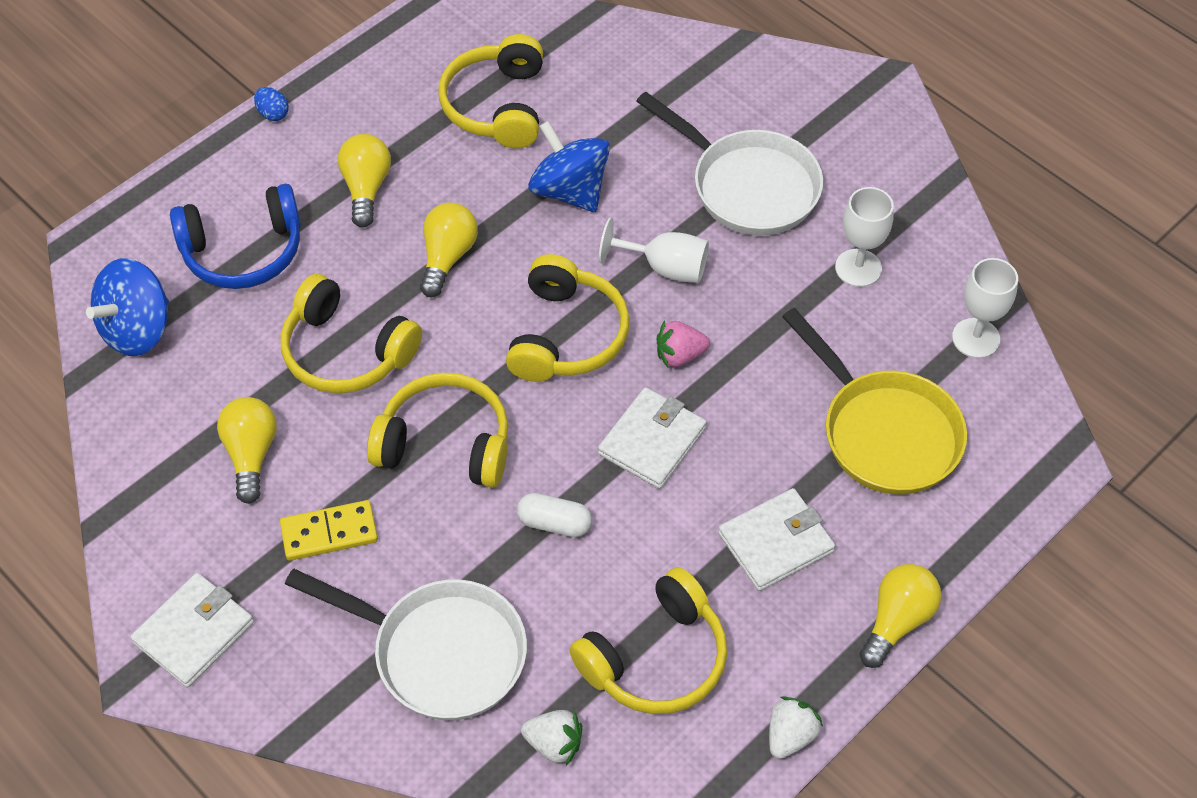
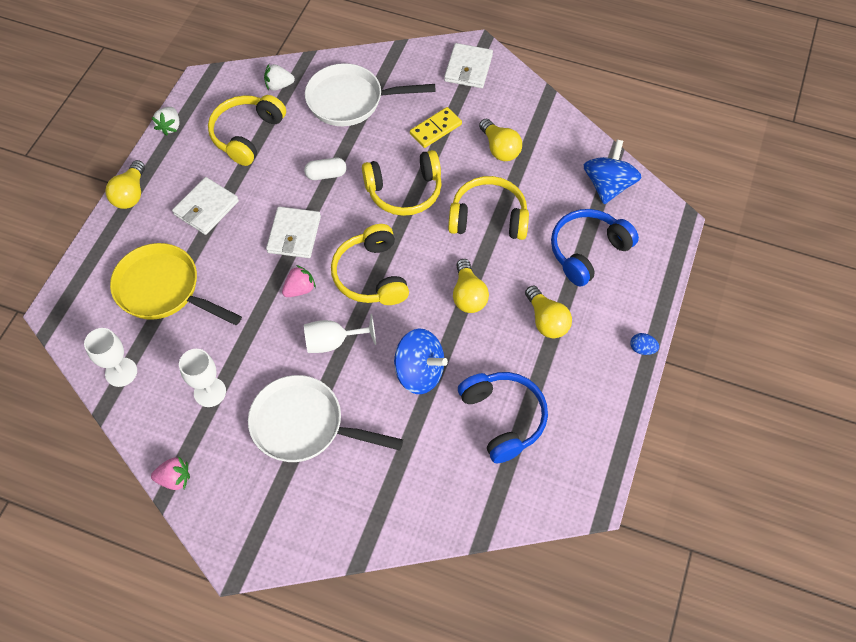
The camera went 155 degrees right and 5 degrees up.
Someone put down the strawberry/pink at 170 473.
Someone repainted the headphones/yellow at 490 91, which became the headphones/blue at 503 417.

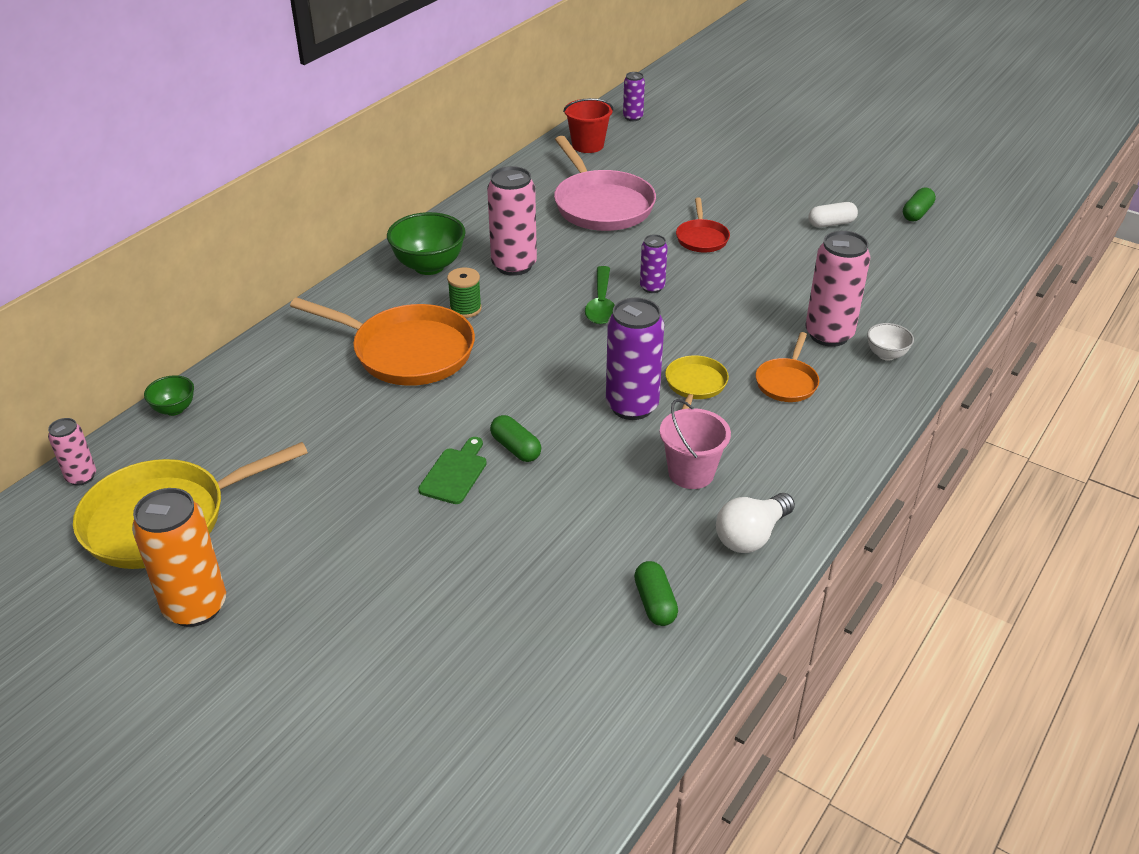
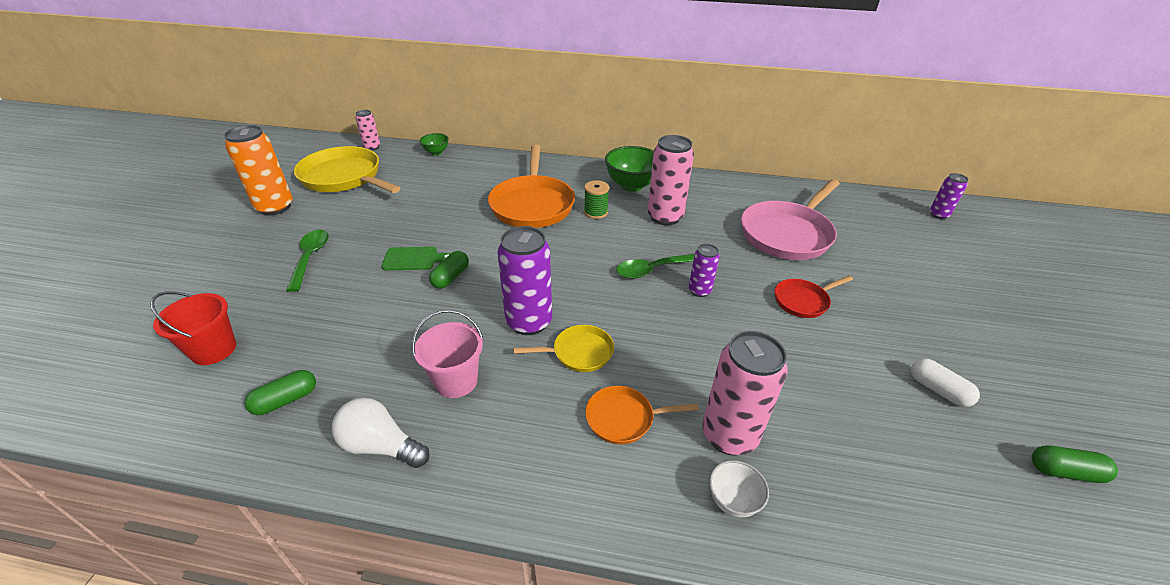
The camera went 65 degrees right and 0 degrees up.
Someone put down the spoon/green at 307 261.
Someone carried the bucket/red from 588 125 to 193 328.

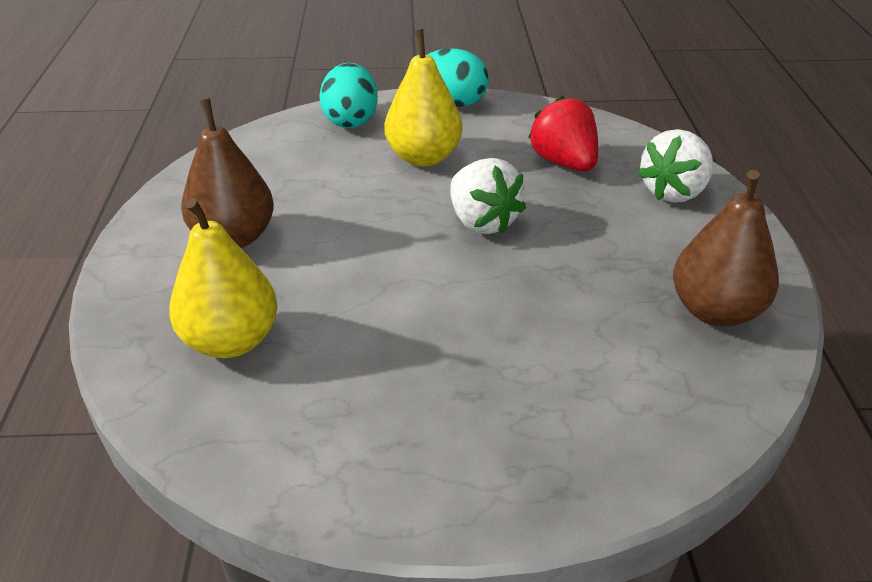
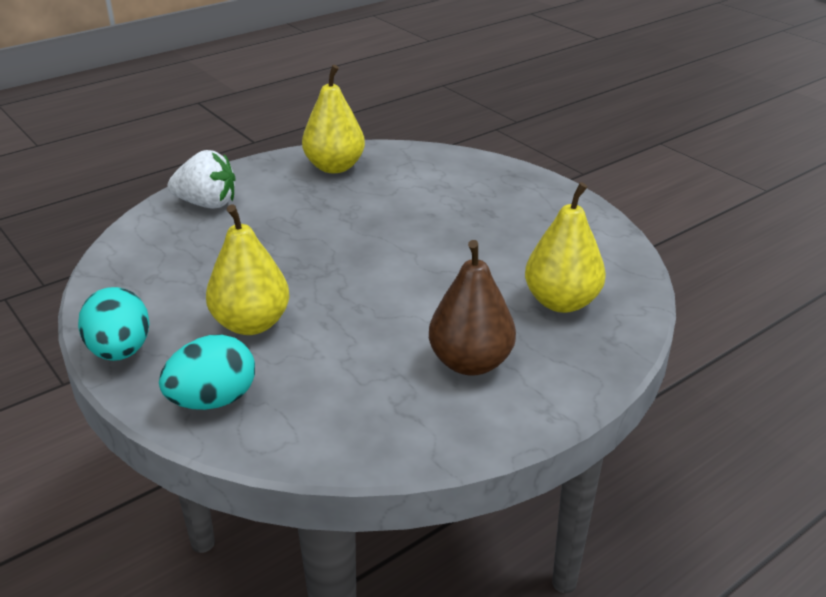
The camera went 125 degrees left and 5 degrees down.
Someone took away the strawberry/white at 488 196.
Someone took away the strawberry/red at 563 133.
Someone repainted the pear/brown at 726 248, which became the pear/yellow at 333 119.

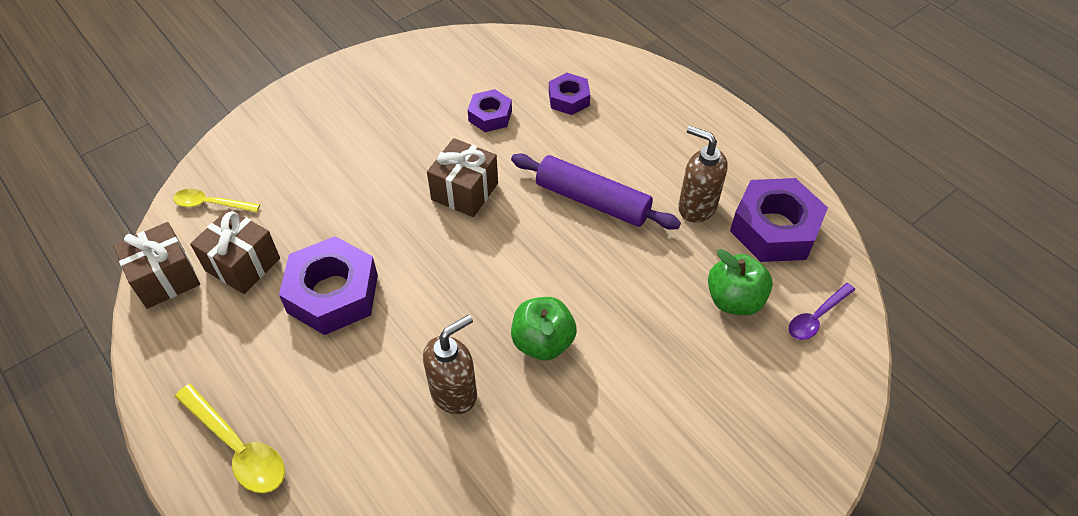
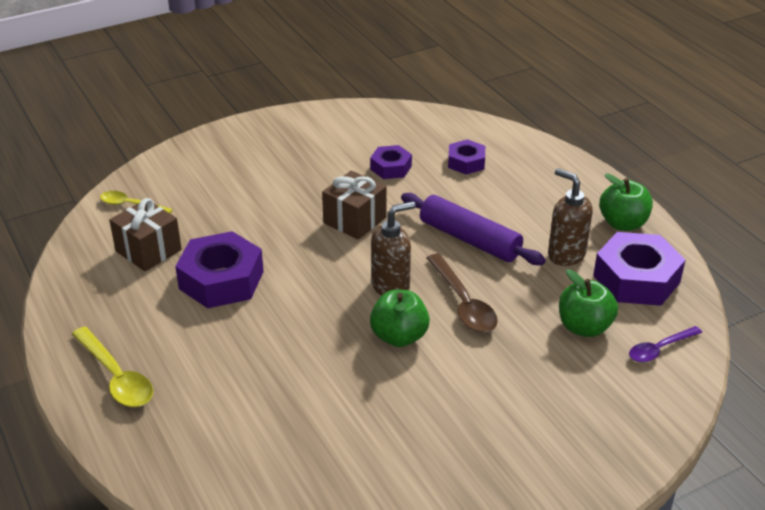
The camera went 10 degrees right and 15 degrees down.
Someone took away the gift/brown at 156 265.
Someone put down the spoon/brown at 462 293.
Someone put down the apple/green at 626 202.
Someone carried the soap dispenser/brown from 450 364 to 393 248.

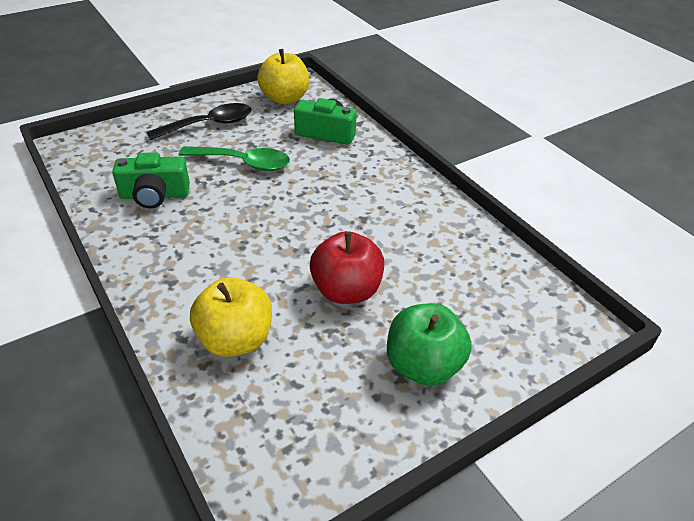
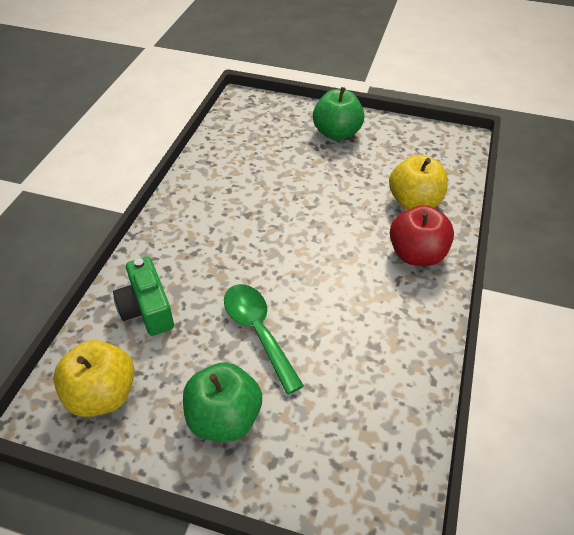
The camera went 130 degrees left and 5 degrees up.
Someone took away the camera/green at 151 180.
Someone carried the apple/red from 347 267 to 422 235.
Someone swapped the spoon/black at 199 121 for the apple/green at 222 402.

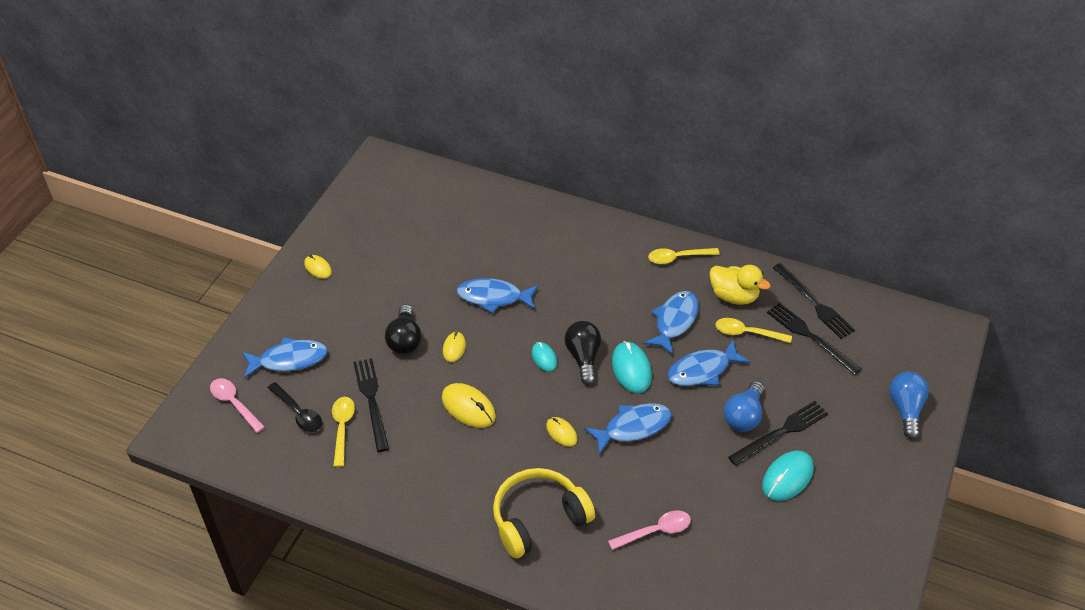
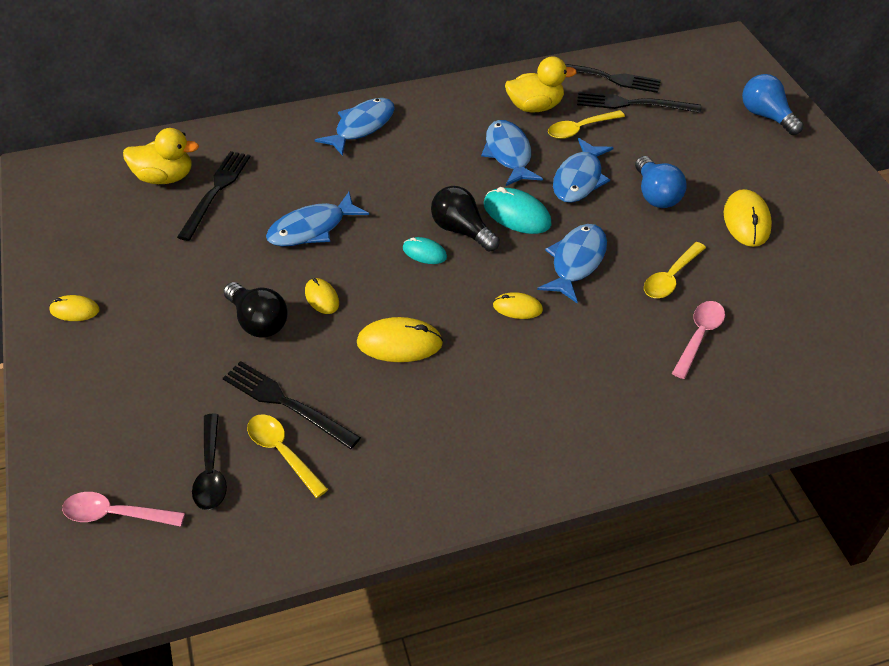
The camera went 40 degrees left and 0 degrees up.
Someone took away the headphones/yellow at 544 513.
Someone put down the duck/yellow at 161 156.
Someone carried the fish/blue from 285 357 to 355 127.
Someone carried the spoon/yellow from 684 256 to 675 270.
Someone carried the fork/black from 778 433 to 214 196.
Someone repainted the mouse/turquoise at 788 475, which became the mouse/yellow at 748 218.
Someone rotated the spoon/black at 295 407 by 75 degrees clockwise.

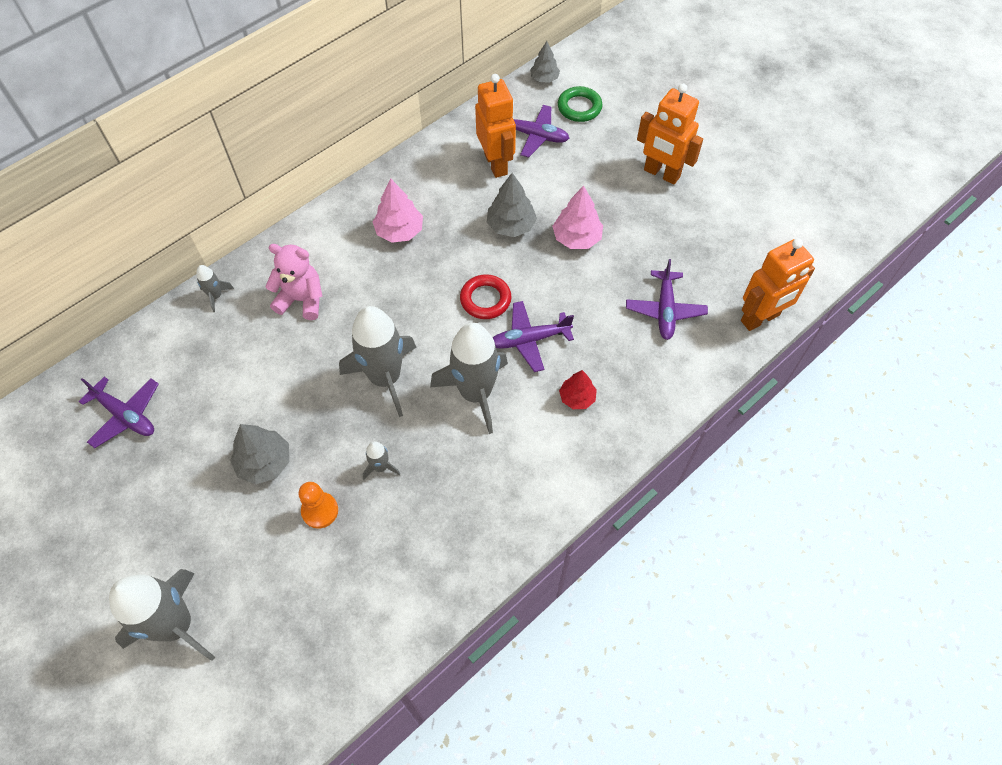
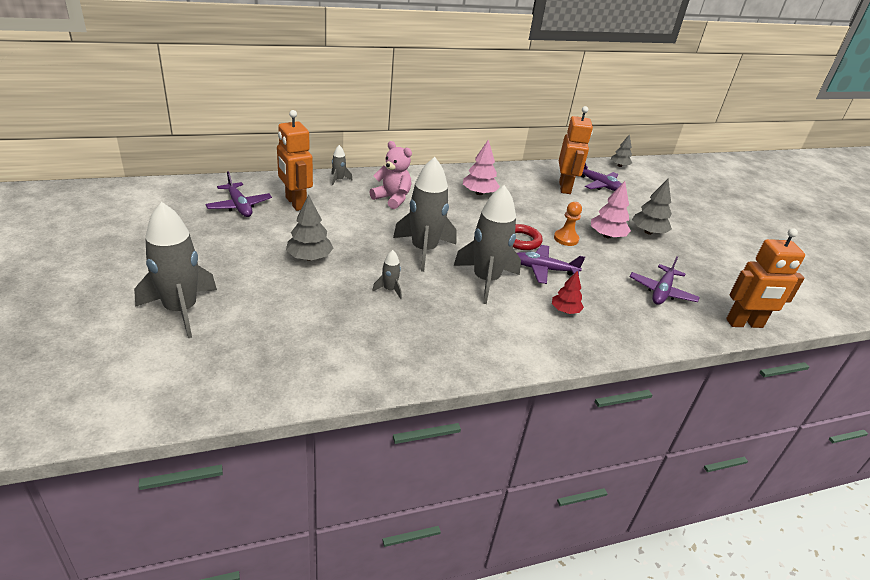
The camera went 20 degrees right and 25 degrees down.
Someone took away the ring/green at 580 104.
Someone carried the pawn/orange from 318 505 to 568 224.
Someone carried the tree/grey from 512 205 to 652 206.
Someone carried the robot/orange from 670 134 to 295 160.

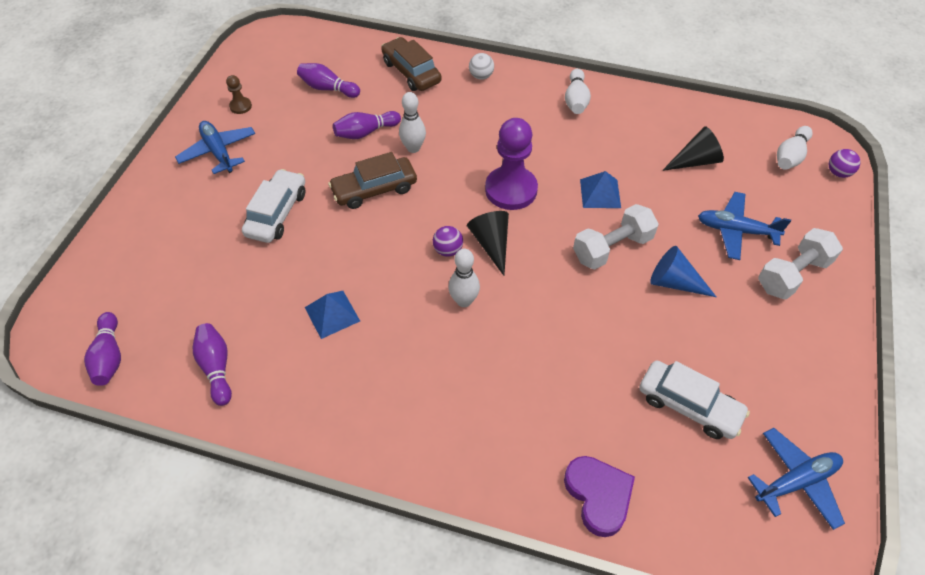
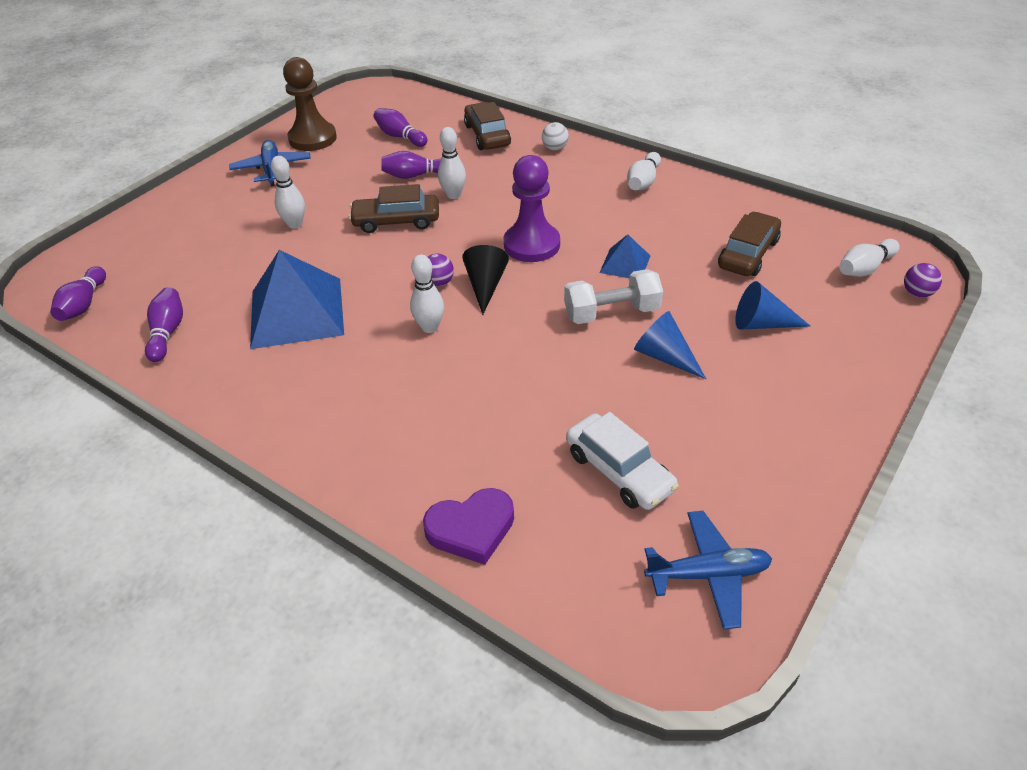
The camera went 20 degrees right and 10 degrees down.
Someone took away the dumbbell/white at 800 264.
Someone swapped the car/white at 273 206 for the bowling pin/white at 288 192.
Someone swapped the cone/black at 693 148 for the car/brown at 749 244.
Someone swapped the plane/blue at 744 226 for the cone/blue at 772 305.
Someone rotated the heart/purple at 599 496 by 75 degrees clockwise.
Someone scaled the pawn/brown at 239 94 by 2.22.
Someone scaled the pyramid/blue at 332 315 by 2.04.

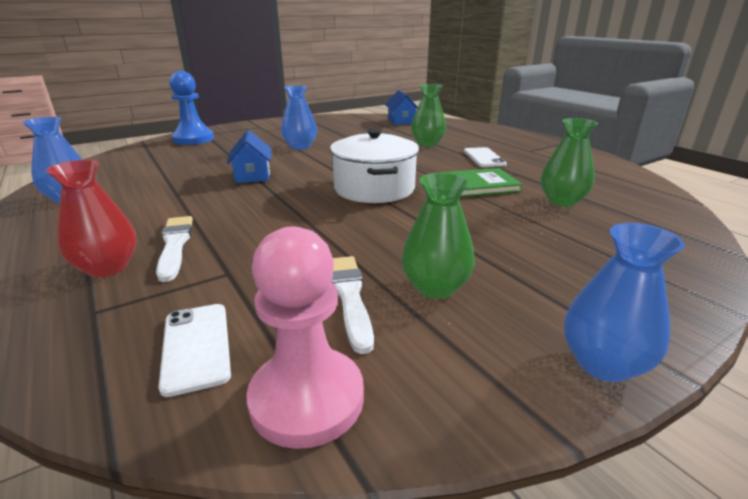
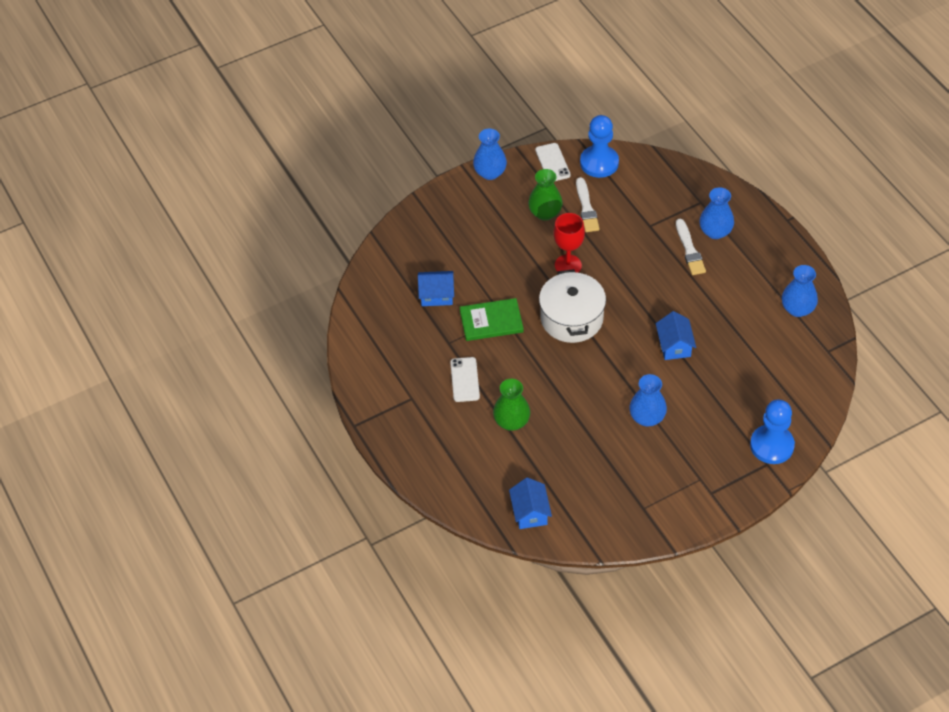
The camera went 175 degrees left and 25 degrees up.
Someone put down the goblet/red at 569 243.
Someone carried the phone/white from 194 350 to 553 162.
Someone swapped the vase/green at 569 162 for the house/blue at 436 288.
Someone repainted the vase/red at 91 218, which became the vase/blue at 716 213.
Someone repainted the pawn/pink at 305 337, which became the pawn/blue at 599 146.

